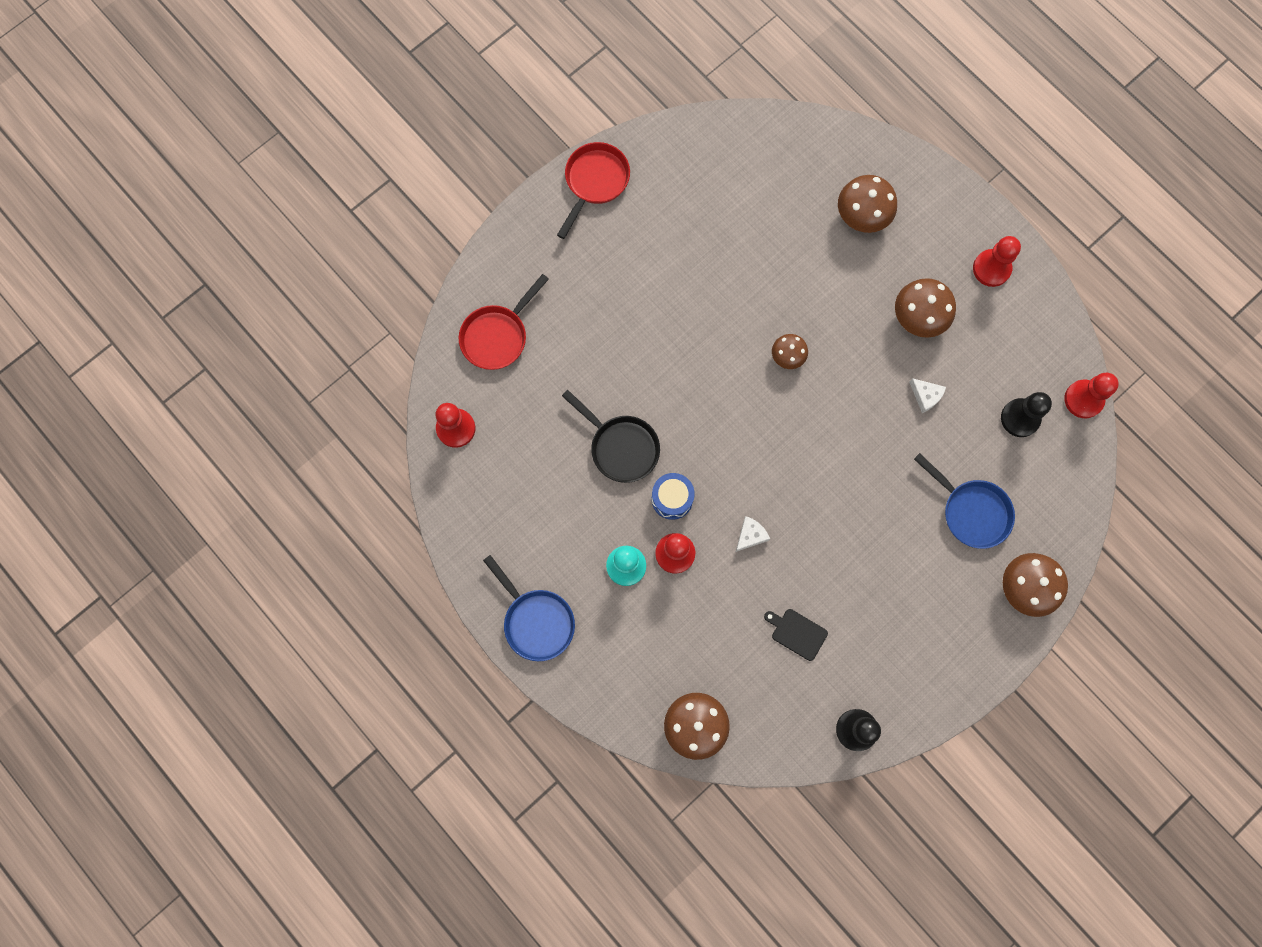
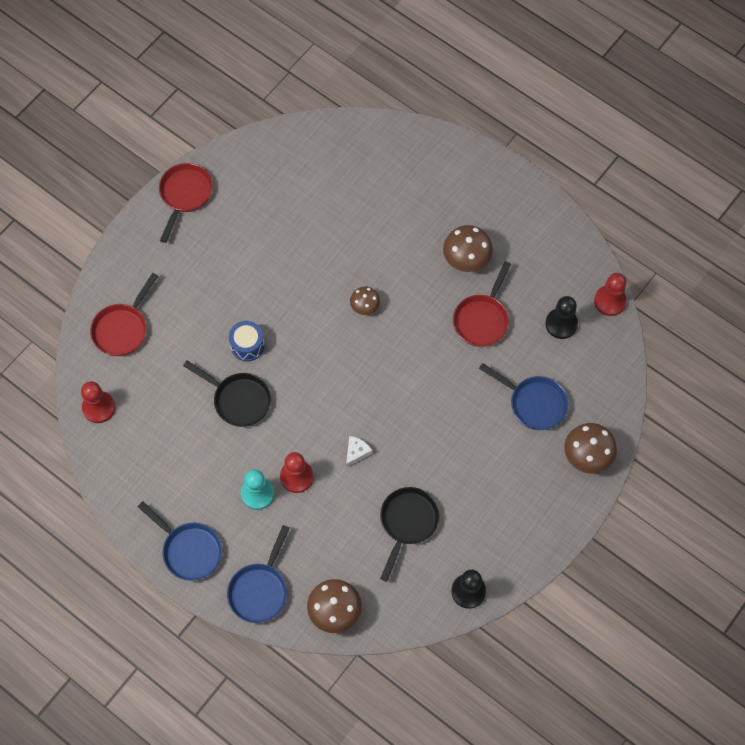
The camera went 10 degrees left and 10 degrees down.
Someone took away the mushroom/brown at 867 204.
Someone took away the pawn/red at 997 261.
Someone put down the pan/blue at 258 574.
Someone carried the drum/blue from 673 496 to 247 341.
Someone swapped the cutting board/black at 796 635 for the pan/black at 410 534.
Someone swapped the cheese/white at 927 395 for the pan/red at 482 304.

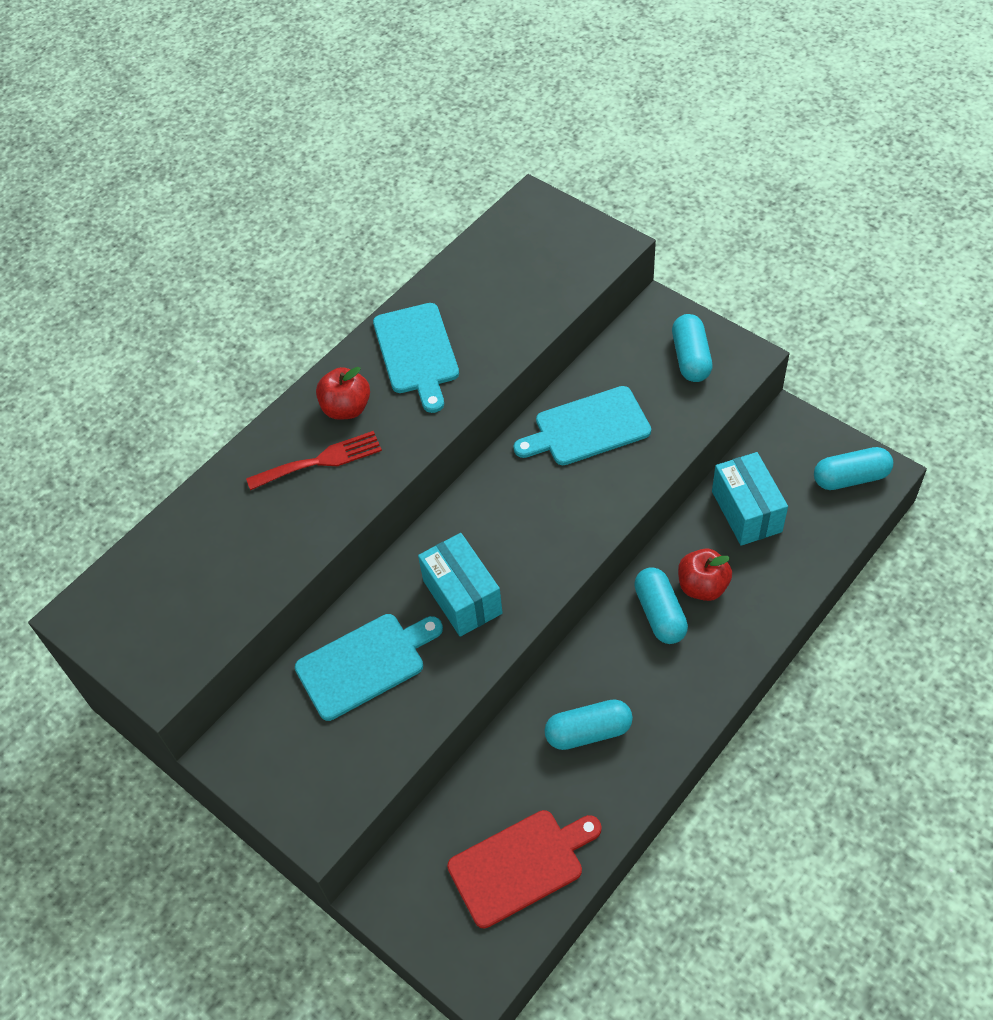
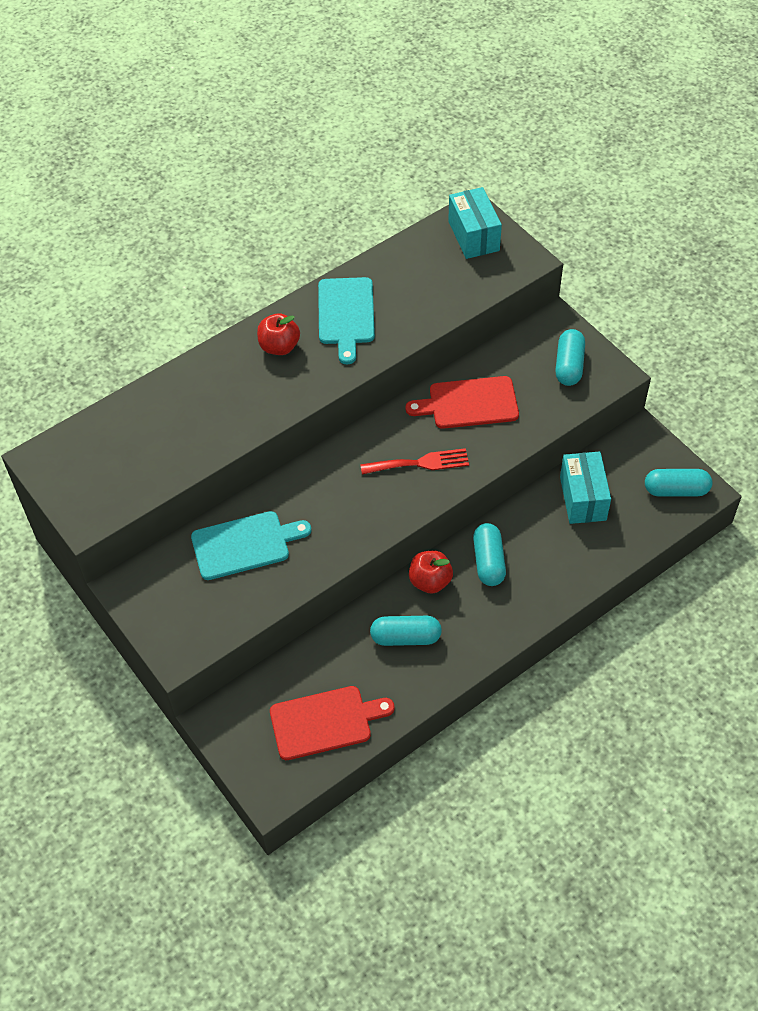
The camera went 10 degrees right and 0 degrees up.
Someone carried the fork/red from 314 460 to 414 461.
Someone carried the box/turquoise from 460 585 to 475 223.
Someone carried the apple/red from 705 574 to 431 572.
Someone repainted the cutting board/turquoise at 582 425, which became the cutting board/red at 462 402.

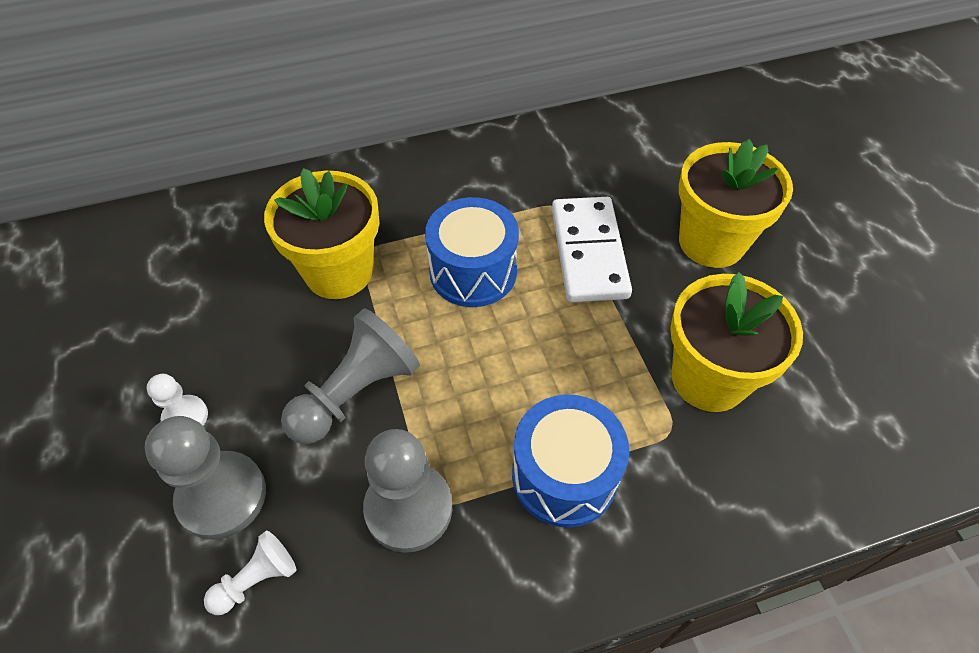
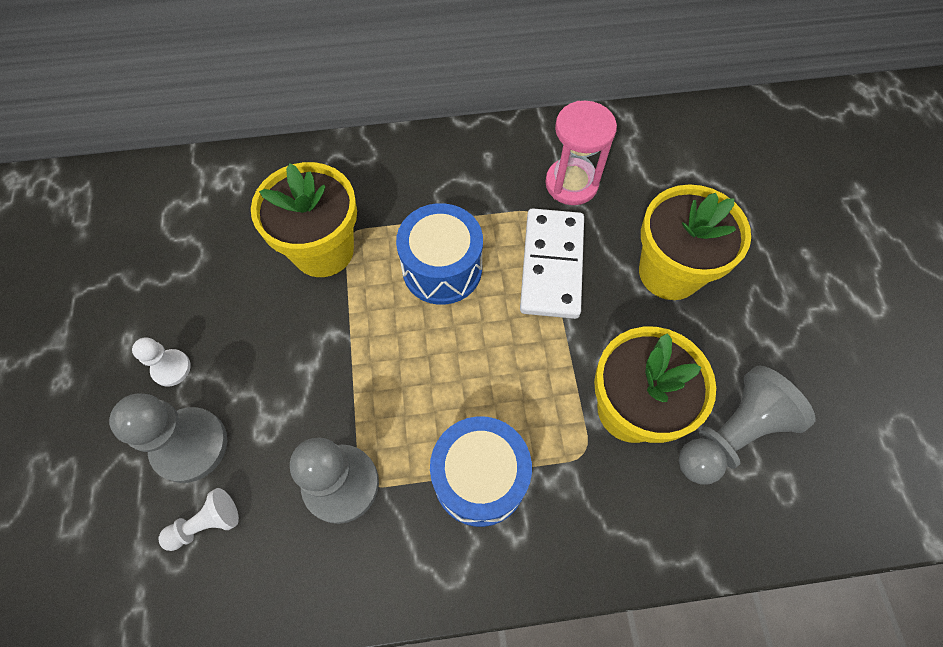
The camera went 10 degrees right and 10 degrees up.
Someone put down the hourglass/pink at 581 153.
Someone carried the pawn/grey from 350 376 to 747 425.

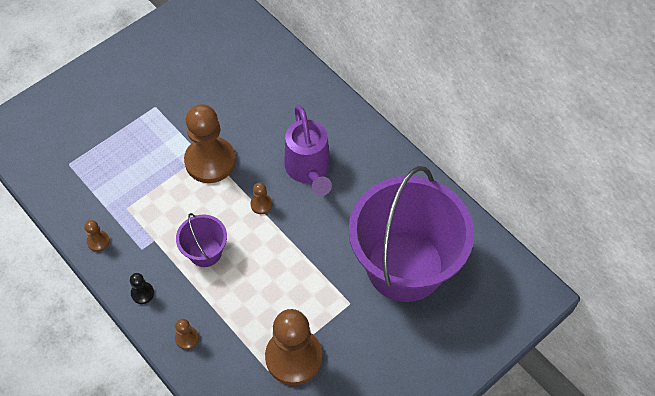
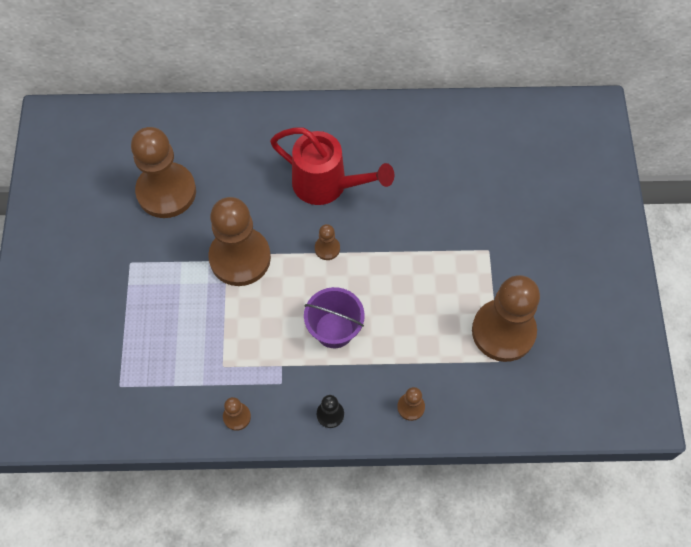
The camera went 50 degrees left and 5 degrees up.
Someone took away the bucket/purple at 411 234.
Someone put down the pawn/brown at 163 172.
Someone repainted the watering can/purple at 308 150, which became the watering can/red at 332 166.

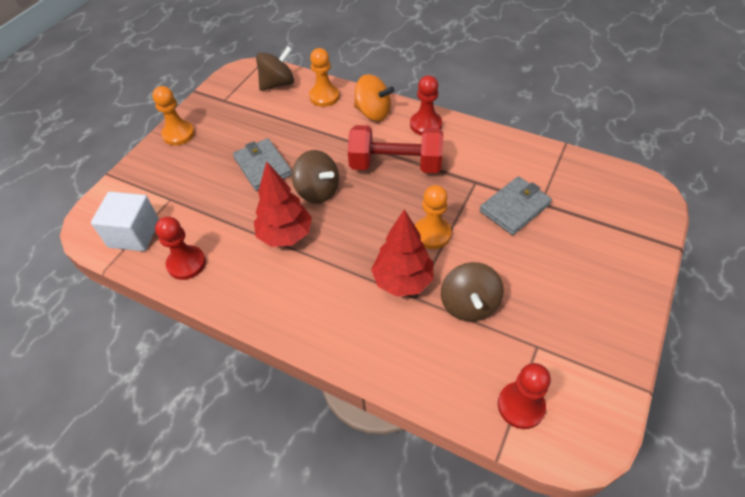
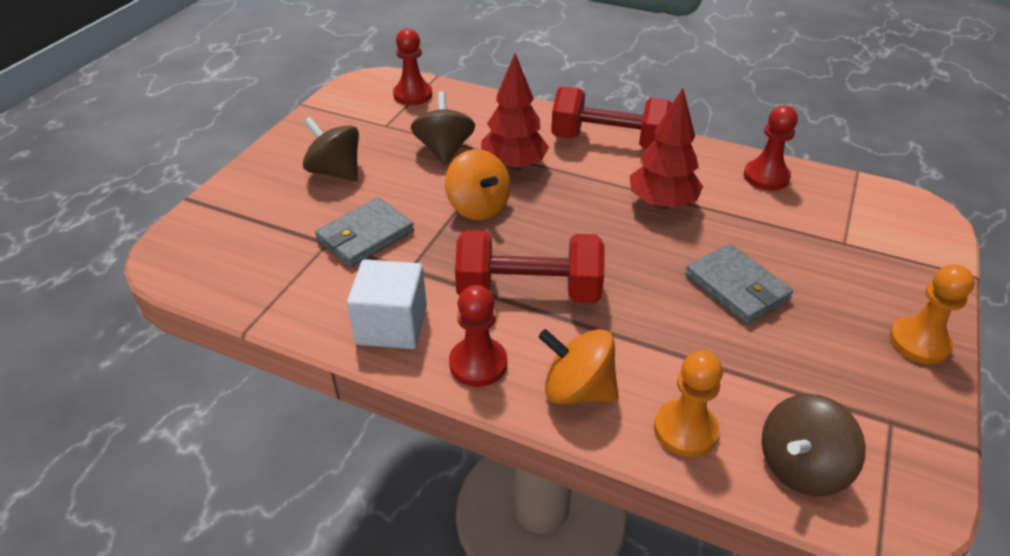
The camera went 175 degrees right and 10 degrees down.
Someone put down the dumbbell/red at 611 117.
Someone carried the cube/white from 125 221 to 387 304.
Someone carried the spinning top/brown from 315 177 to 331 149.
Someone swapped the pawn/orange at 433 217 for the spinning top/orange at 478 184.

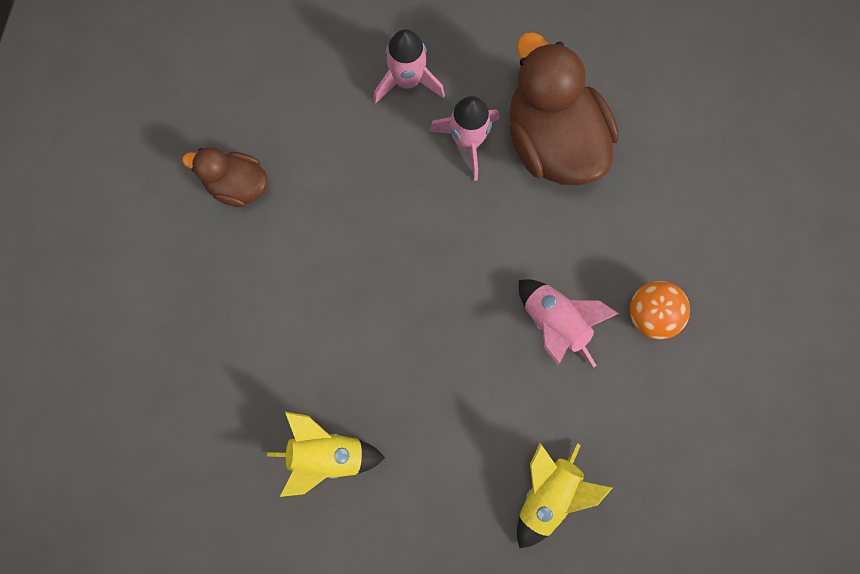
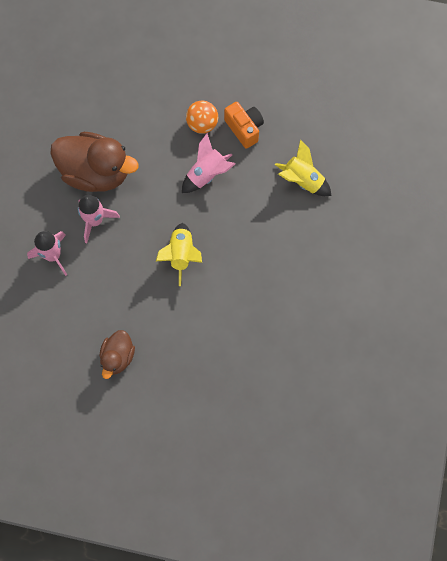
The camera went 90 degrees left and 5 degrees down.
Someone put down the camera/orange at 244 125.
Someone carried the rocket/yellow from 326 454 to 179 254.
Someone rotated the duck/brown at 564 108 by 135 degrees counterclockwise.

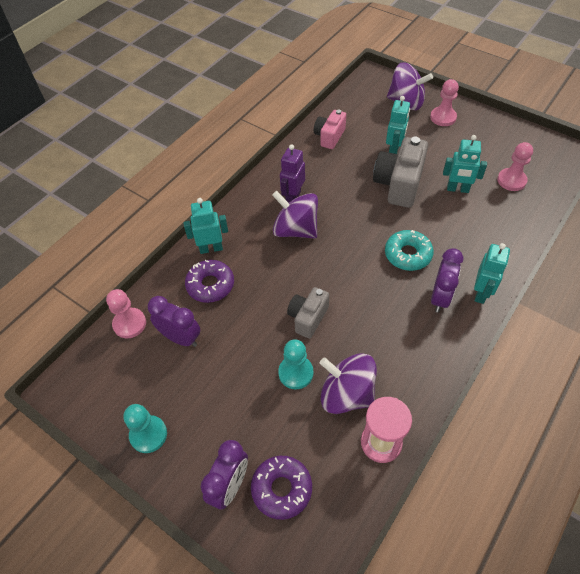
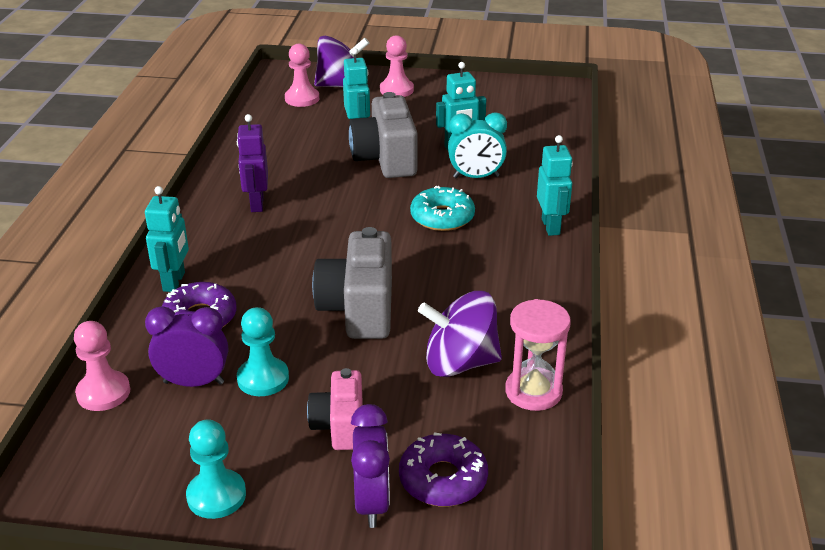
The camera went 30 degrees left and 20 degrees down.
Someone took away the spinning top/purple at 295 215.
Someone took away the clock/purple at 447 280.
Someone put down the clock/turquoise at 477 145.
Someone carried the pawn/turquoise from 295 364 to 263 351.
Someone carried the camera/pink from 330 129 to 335 409.
Someone carried the pawn/pink from 515 166 to 302 75.
Someone rotated the robot/turquoise at 206 226 by 135 degrees clockwise.
Someone scaled the camera/grey at 308 313 by 1.63.

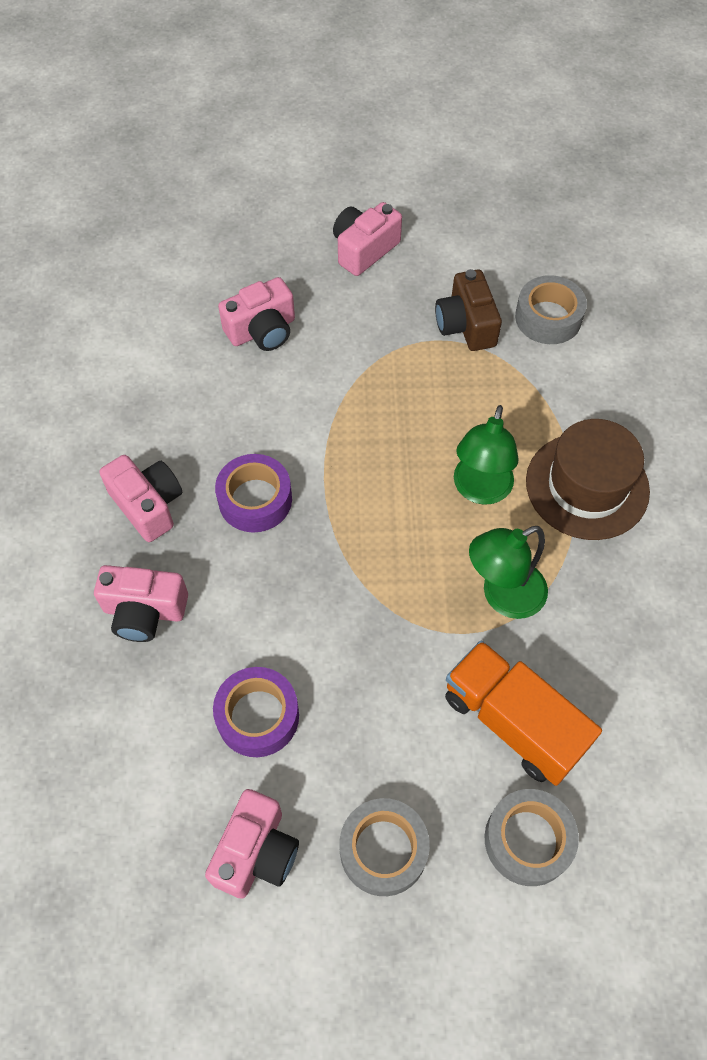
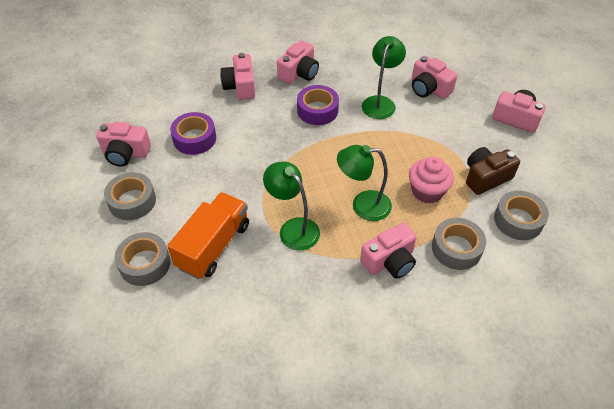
The camera went 75 degrees right and 10 degrees down.
Someone put down the lamp/green at 384 77.
Someone put down the cupcake/pink at 431 180.
Someone put down the tape/grey at 459 244.
Someone swapped the hat/brown at 588 479 for the camera/pink at 388 251.

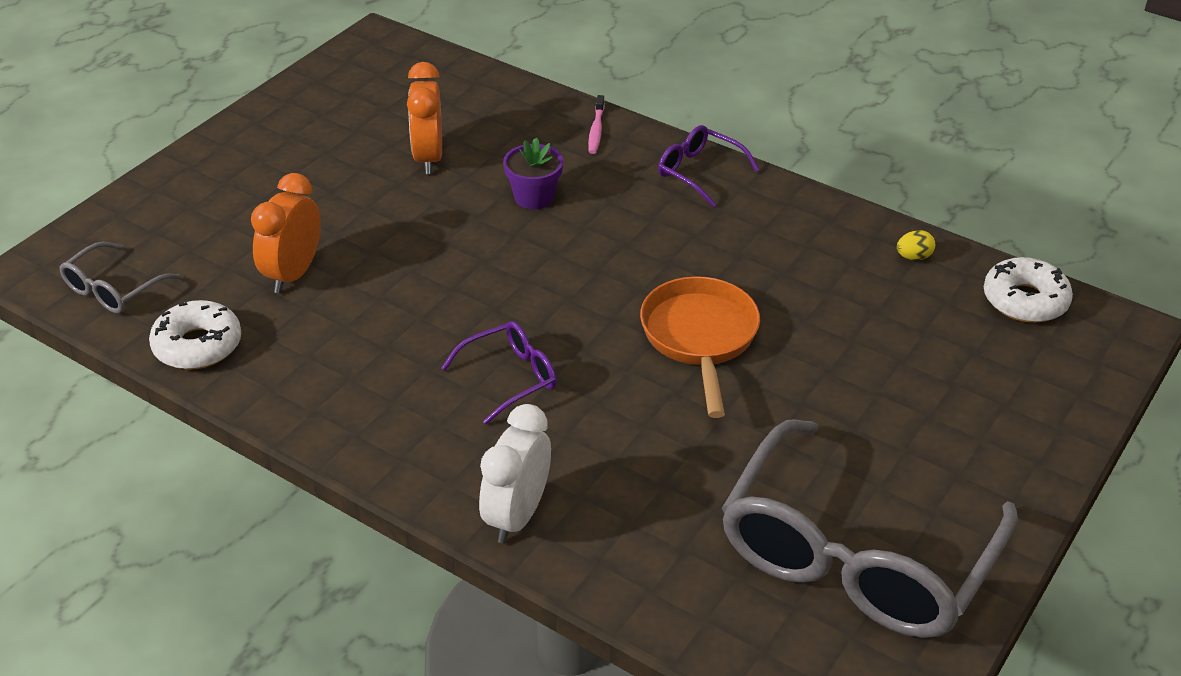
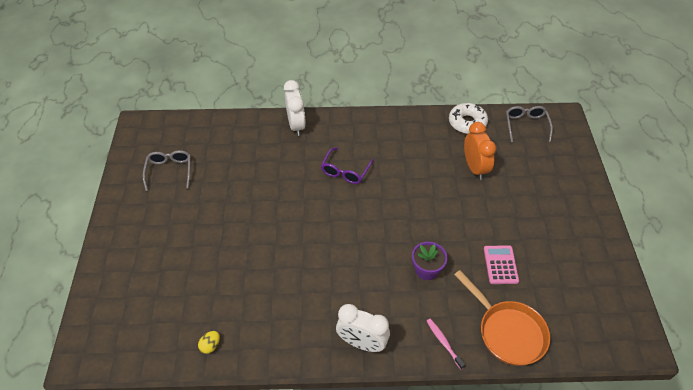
The camera went 145 degrees right and 10 degrees up.
Someone took away the donut/white at 1028 290.
Someone carried the pan/orange from 700 347 to 502 318.
Someone swapped the clock/orange at 424 118 for the calculator/pink at 501 265.
Someone swapped the glasses/purple at 709 166 for the clock/white at 363 328.
Someone scaled the glasses/grey at 870 528 by 0.44.

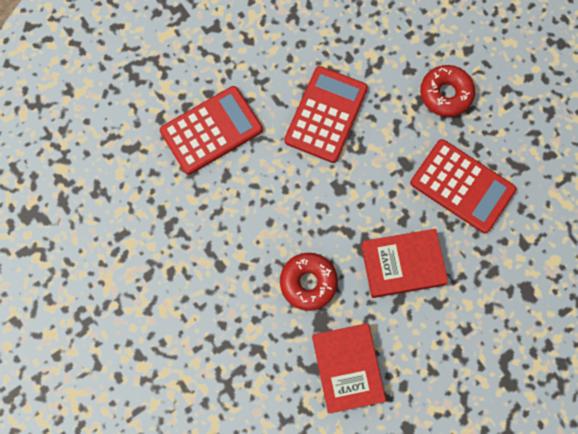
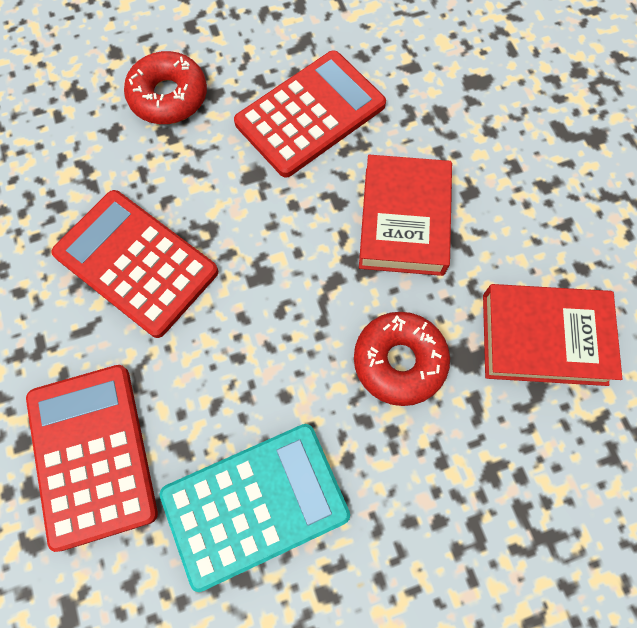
The camera went 75 degrees left and 5 degrees down.
Someone put down the calculator/turquoise at 255 508.

